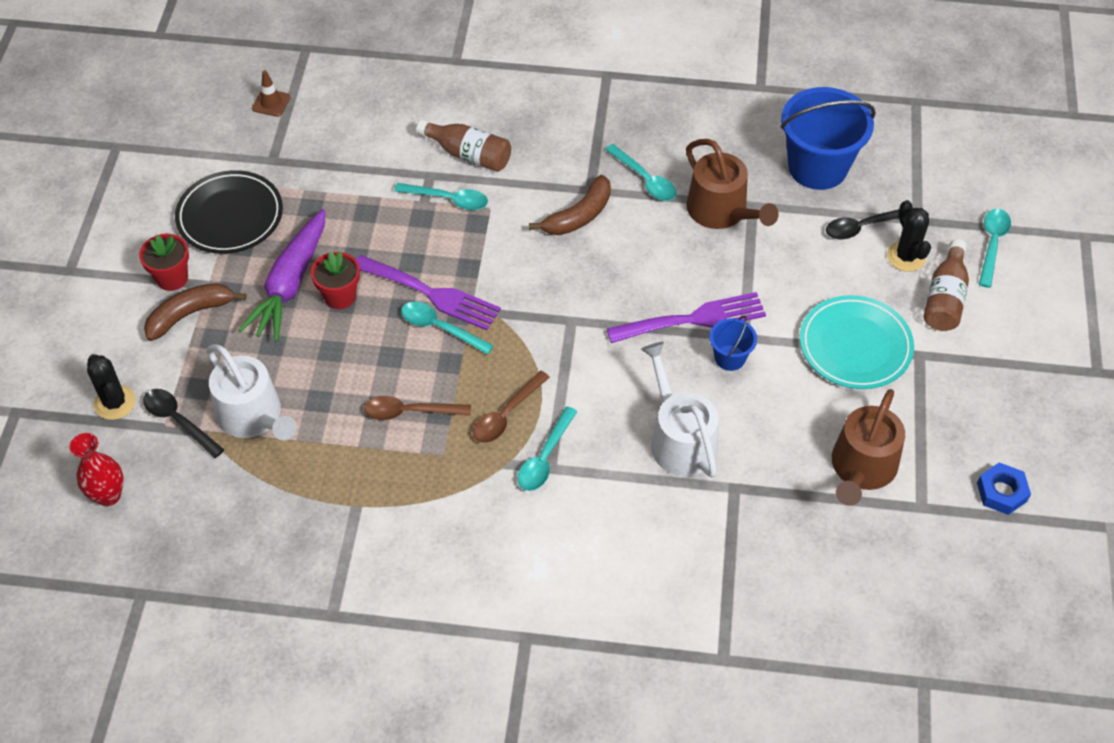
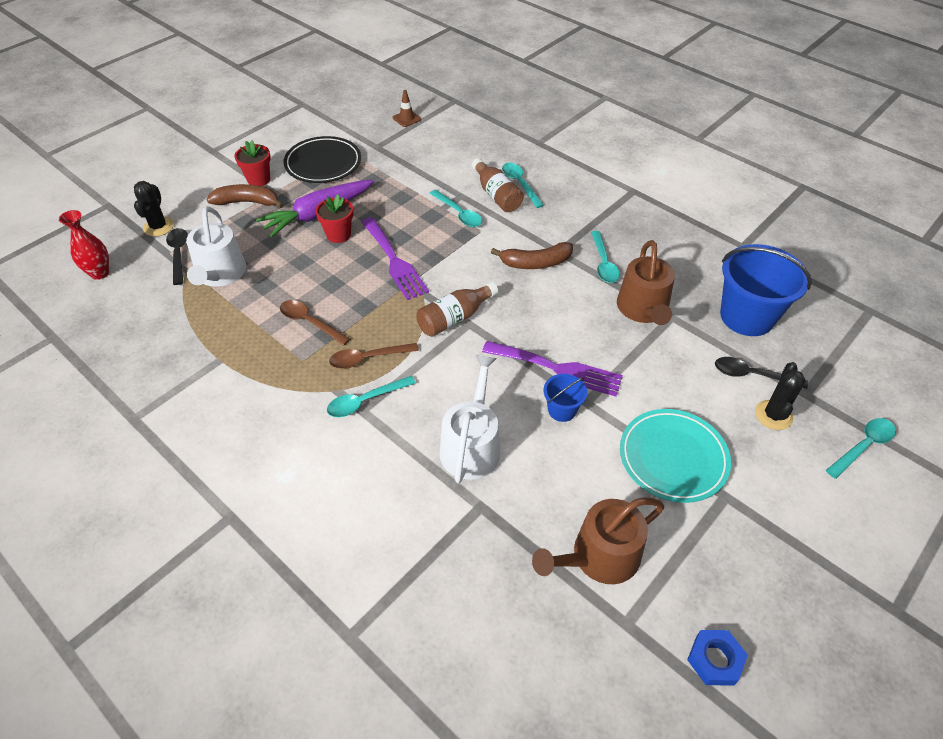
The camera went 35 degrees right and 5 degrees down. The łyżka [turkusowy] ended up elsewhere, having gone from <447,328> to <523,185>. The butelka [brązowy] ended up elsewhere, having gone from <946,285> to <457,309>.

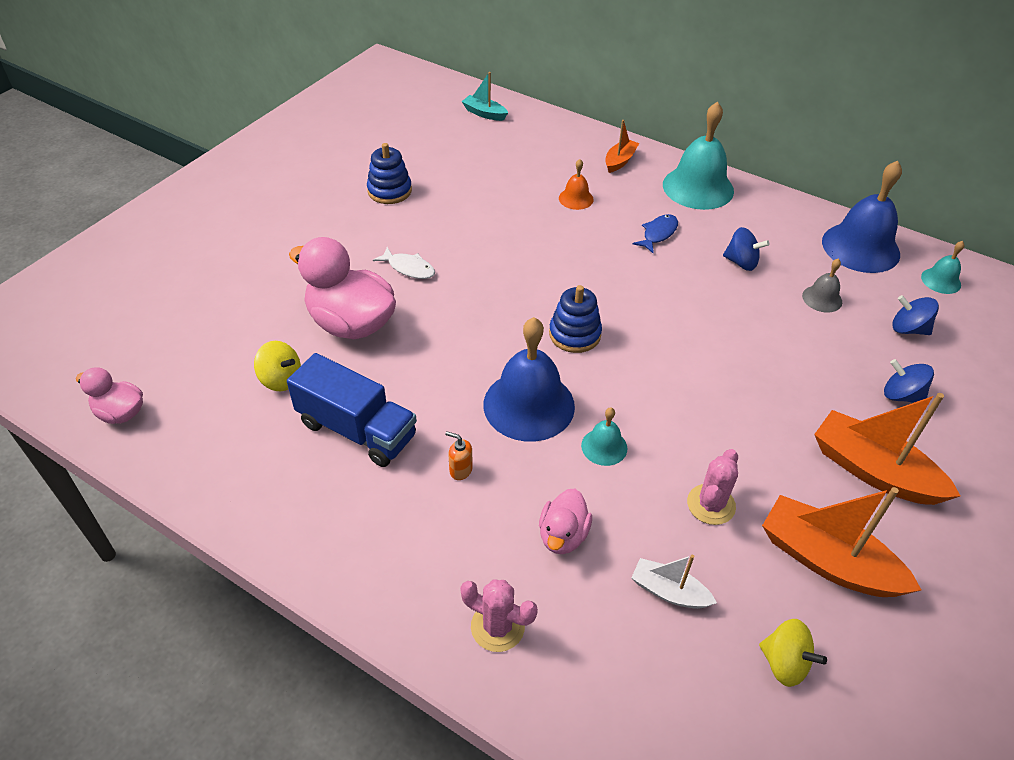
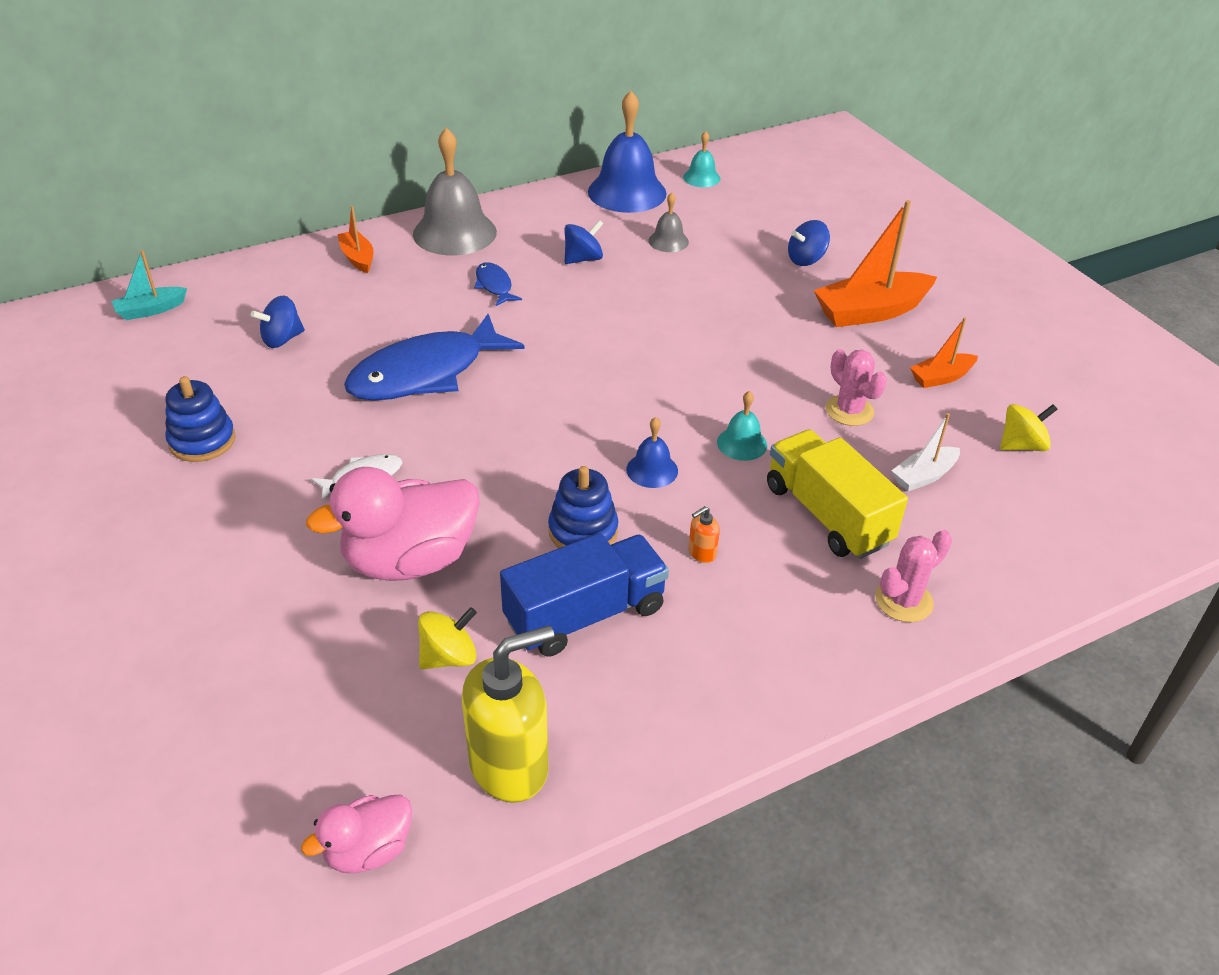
The camera went 60 degrees left and 5 degrees down. The size of the dzwonek [niebieski] at <529,379> changed by a factor of 0.48. Where the kaczka [różowy] stood at <565,521>, the ciężarówka [żółty] came to stand at <837,494>. The zabawka nakładanka [niebieski] ended up elsewhere, having gone from <575,319> to <583,507>. The second view lost the dzwonek [pomarańczowy] at <576,184>. What was the dzwonek [turkusowy] at <698,156> turned into the dzwonek [szary] at <455,191>. The size of the łódka [pomarańczowy] at <841,542> changed by a factor of 0.54. The bączek [niebieski] ended up elsewhere, having gone from <915,315> to <278,322>. The second view gained the ryba [niebieski] at <434,357>. The second view gained the dozownik mydła [żółty] at <508,714>.

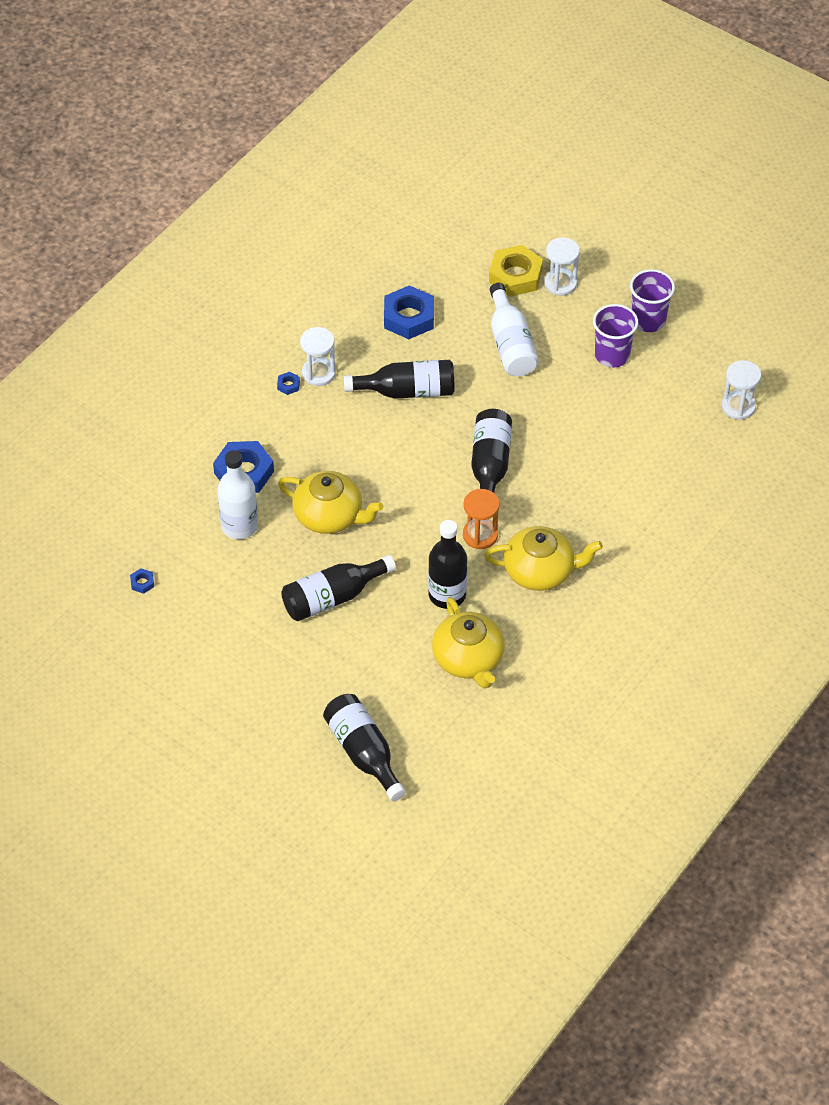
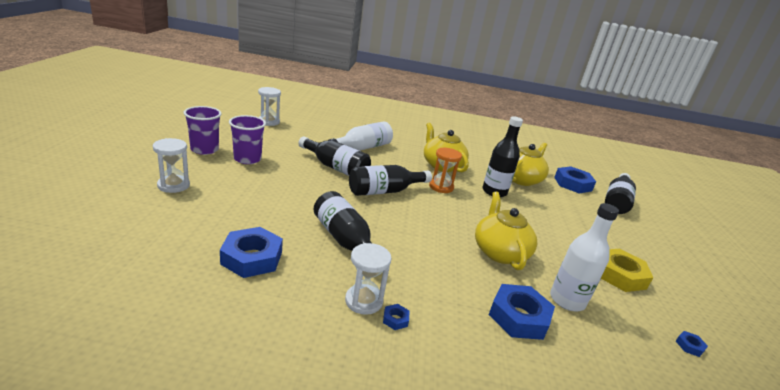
The camera went 125 degrees left and 25 degrees down. The butelka [czarny] ended up elsewhere, having gone from <338,588> to <334,156>. The nakrętka [żółty] ended up elsewhere, having gone from <516,271> to <627,270>. The butelka [biały] ended up elsewhere, having gone from <514,329> to <361,136>. The second view gained the nakrętka [niebieski] at <575,179>.

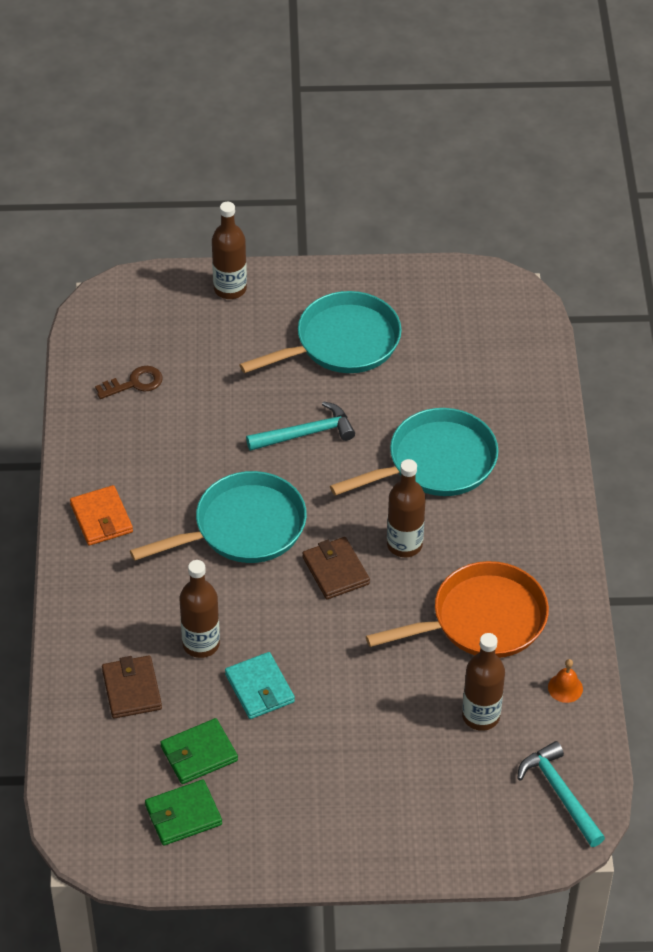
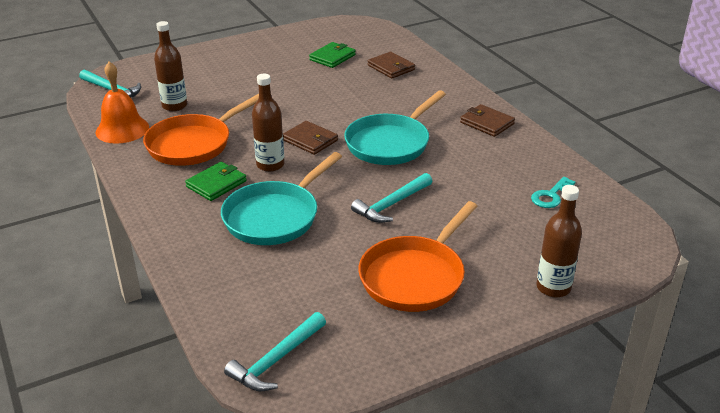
The camera went 155 degrees right and 15 degrees down. What was the portfel [pomarańczowy] at <101,515> turned into the portfel [brązowy] at <487,120>. What was the klucz [brązowy] at <129,382> turned into the klucz [turkusowy] at <553,192>. The portfel [zielony] ended up elsewhere, having gone from <183,812> to <216,181>. The second view lost the butelka [brązowy] at <200,609>. The second view lost the portfel [turkusowy] at <260,685>. What was the patelnia [turkusowy] at <320,332> turned into the patelnia [pomarańczowy] at <417,256>. The size of the dzwonek [pomarańczowy] at <565,681> changed by a factor of 2.13. The second view gained the młotek [turkusowy] at <275,351>.

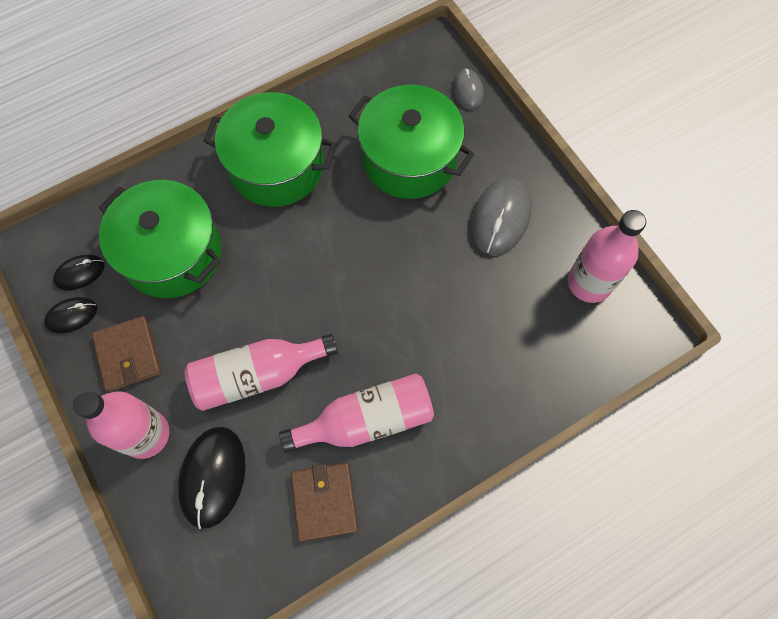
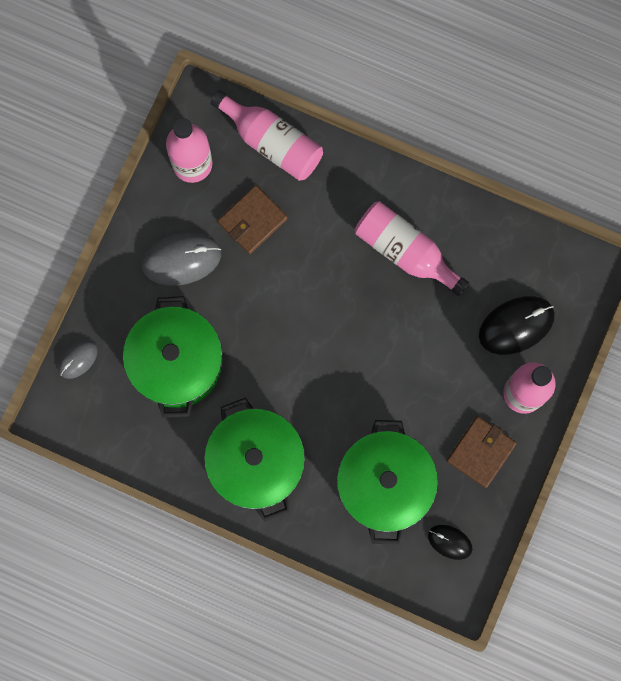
The camera went 125 degrees left and 10 degrees up. The second view lost the myszka [czarny] at <70,315>. The butelka [różowy] ended up elsewhere, having gone from <261,372> to <267,135>. The portfel [brązowy] ended up elsewhere, having gone from <324,502> to <253,219>.

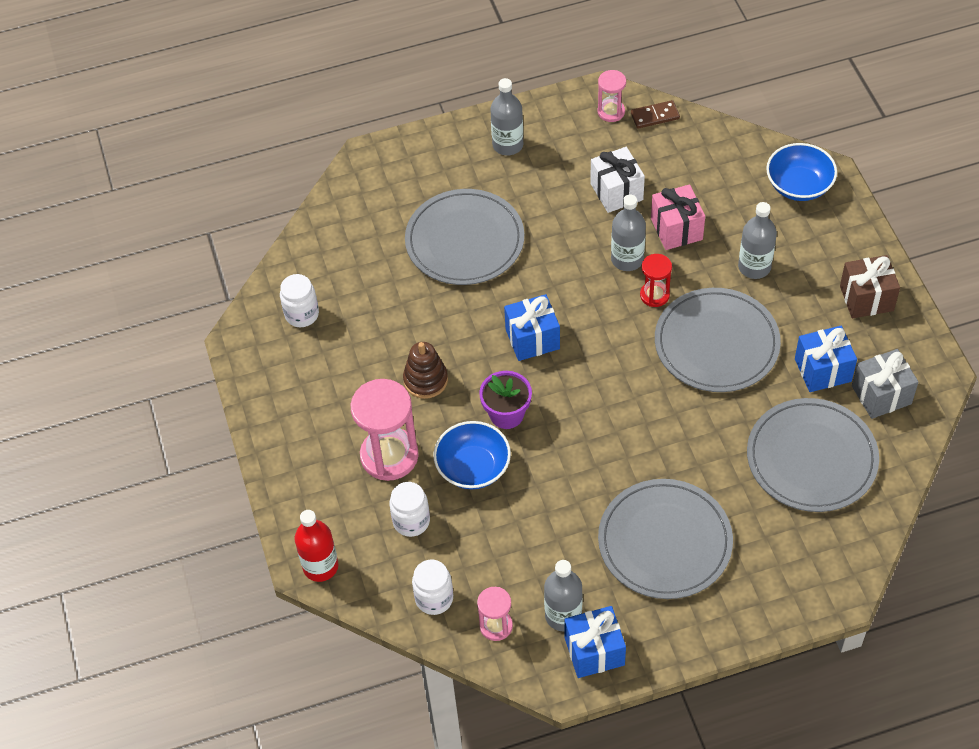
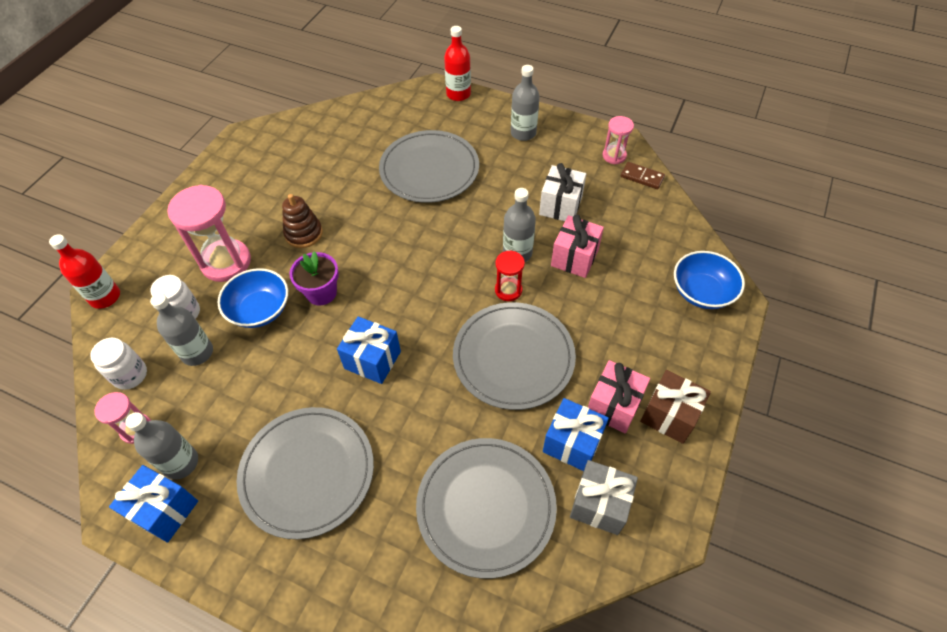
The camera went 40 degrees right and 0 degrees up. The second view lost the słoik [biały] at <299,300>. The prezent [niebieski] ended up elsewhere, having gone from <532,327> to <369,350>. The butelka [szary] ended up elsewhere, having gone from <757,240> to <181,329>. The second view gained the butelka [czerwony] at <457,63>. The second view gained the prezent [różowy] at <619,396>.

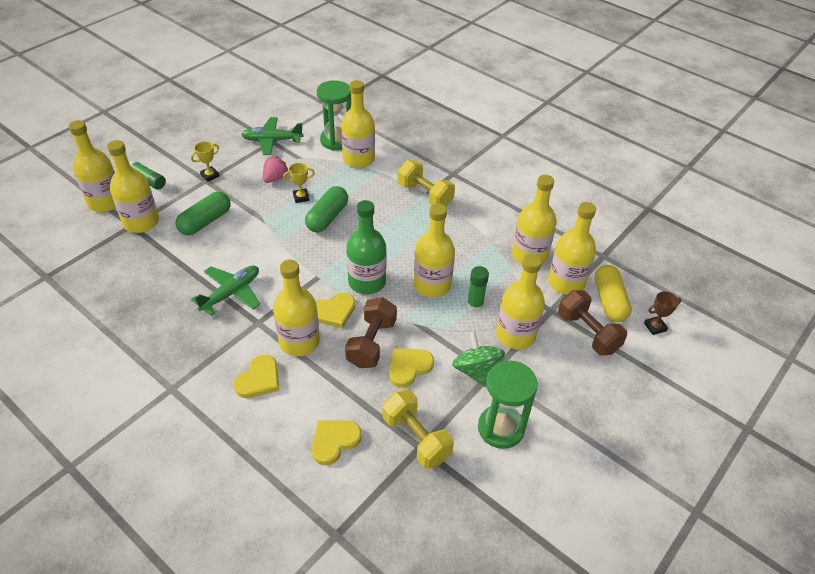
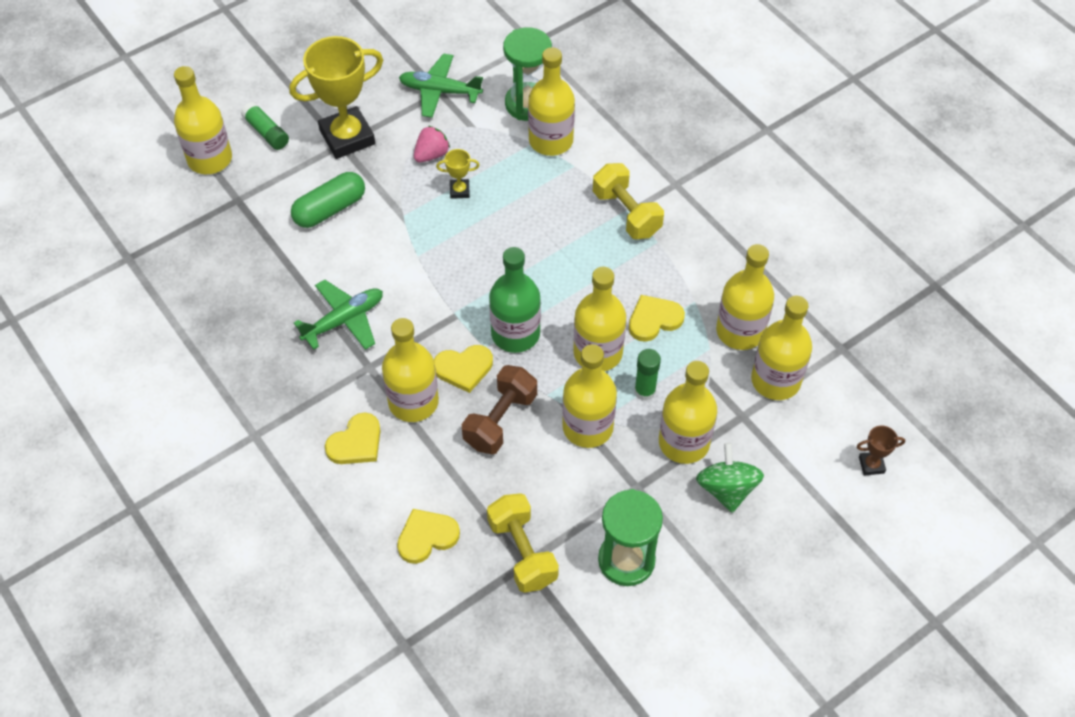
The camera went 15 degrees right and 10 degrees up. The butelka [żółty] ended up elsewhere, having gone from <133,186> to <589,396>. The size of the puchar [żółty] at <205,161> changed by a factor of 2.32. The second view lost the kapsułka [zielony] at <326,209>. The serce [żółty] ended up elsewhere, having gone from <411,368> to <657,318>. The bączek [zielony] ended up elsewhere, having gone from <478,359> to <730,478>. The second view lost the hantel [brązowy] at <592,323>. The second view lost the kapsułka [żółty] at <613,293>.

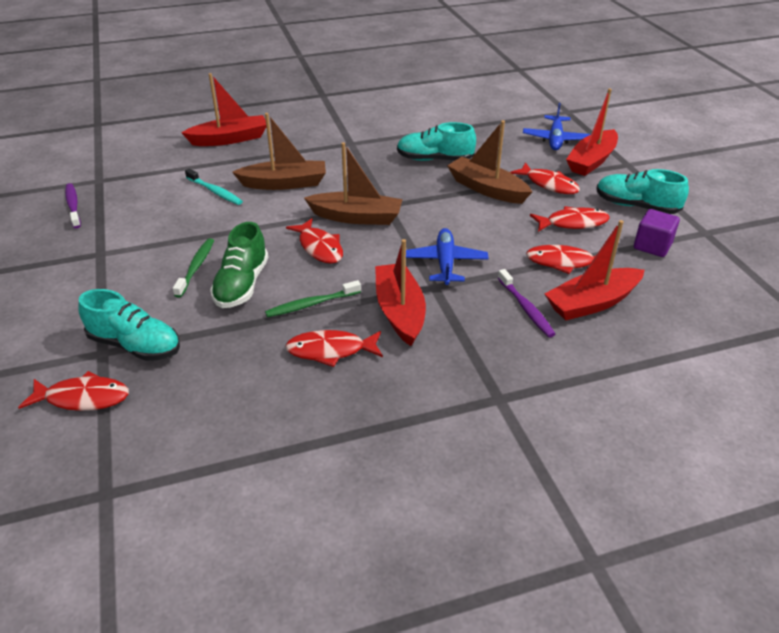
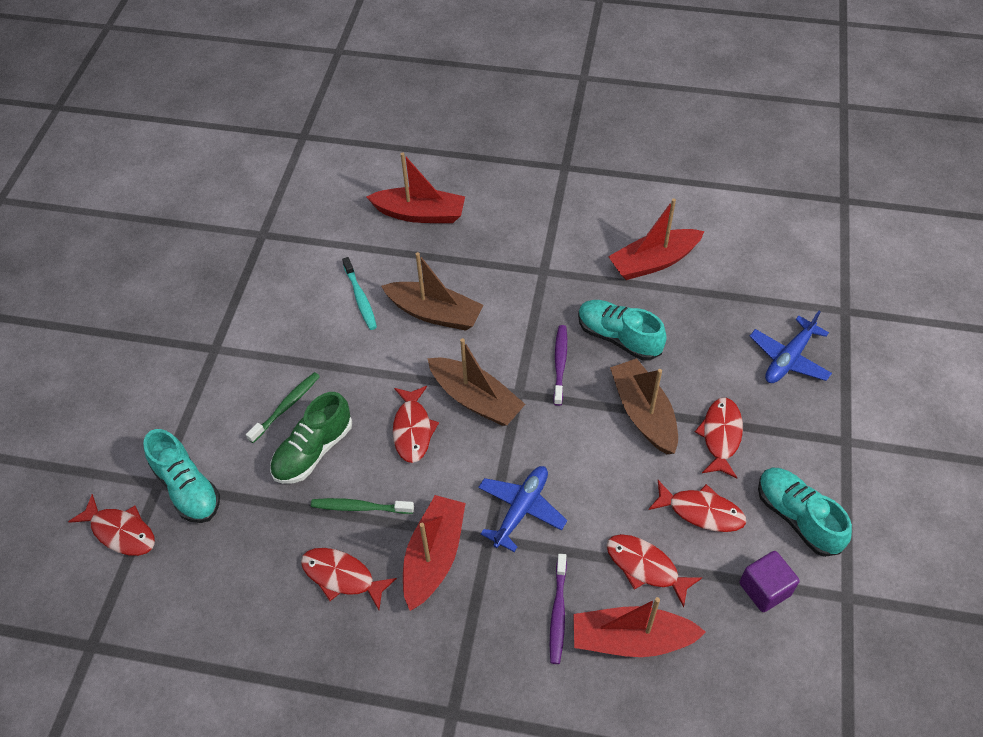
The camera went 30 degrees right and 15 degrees up. The szczoteczka do zębów [fioletowy] ended up elsewhere, having gone from <73,205> to <560,365>. The ryba [czerwony] at <545,178> ended up facing another way, 150 degrees counterclockwise from before. The łódka [czerwony] ended up elsewhere, having gone from <592,132> to <656,239>.

